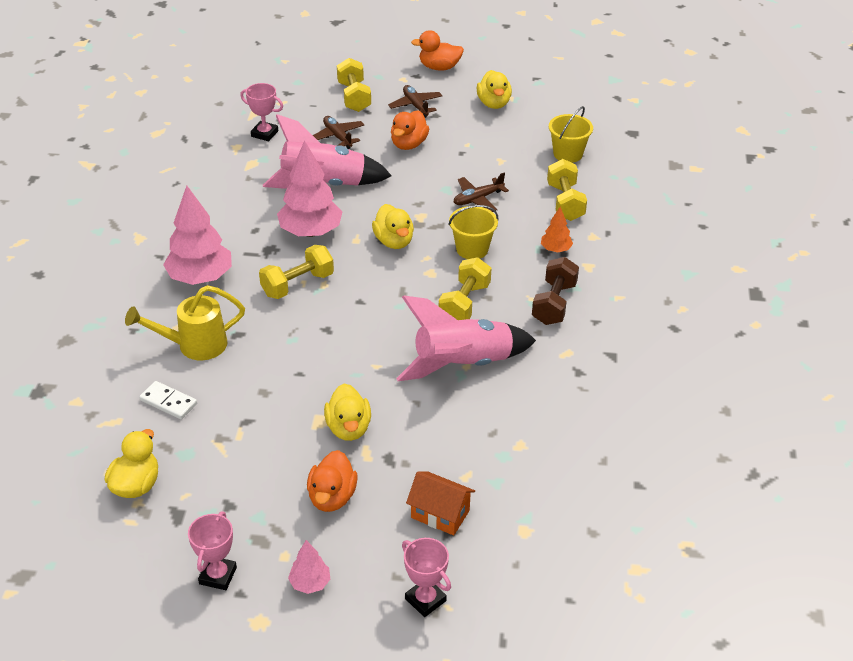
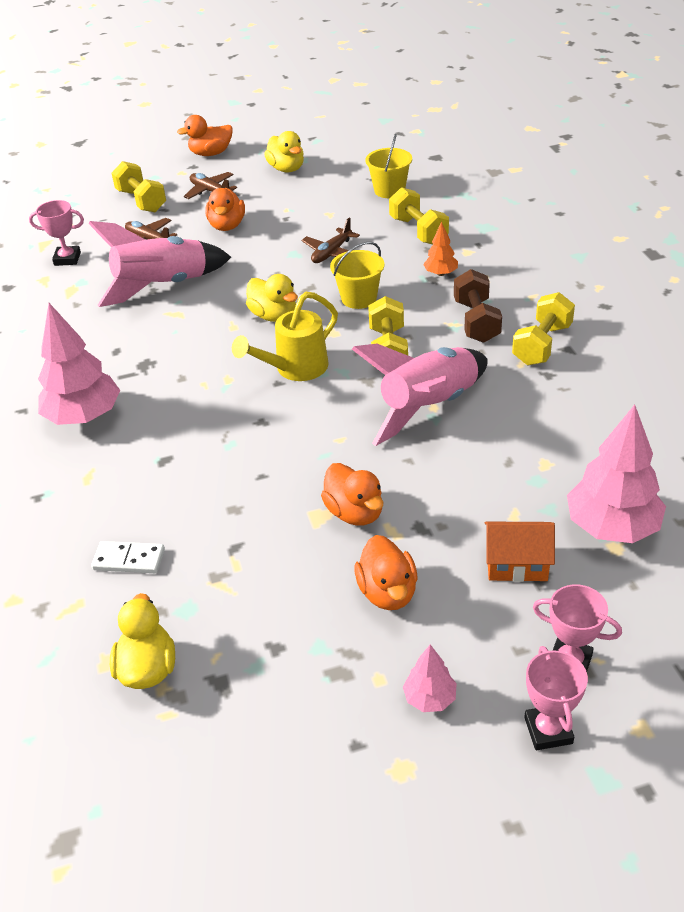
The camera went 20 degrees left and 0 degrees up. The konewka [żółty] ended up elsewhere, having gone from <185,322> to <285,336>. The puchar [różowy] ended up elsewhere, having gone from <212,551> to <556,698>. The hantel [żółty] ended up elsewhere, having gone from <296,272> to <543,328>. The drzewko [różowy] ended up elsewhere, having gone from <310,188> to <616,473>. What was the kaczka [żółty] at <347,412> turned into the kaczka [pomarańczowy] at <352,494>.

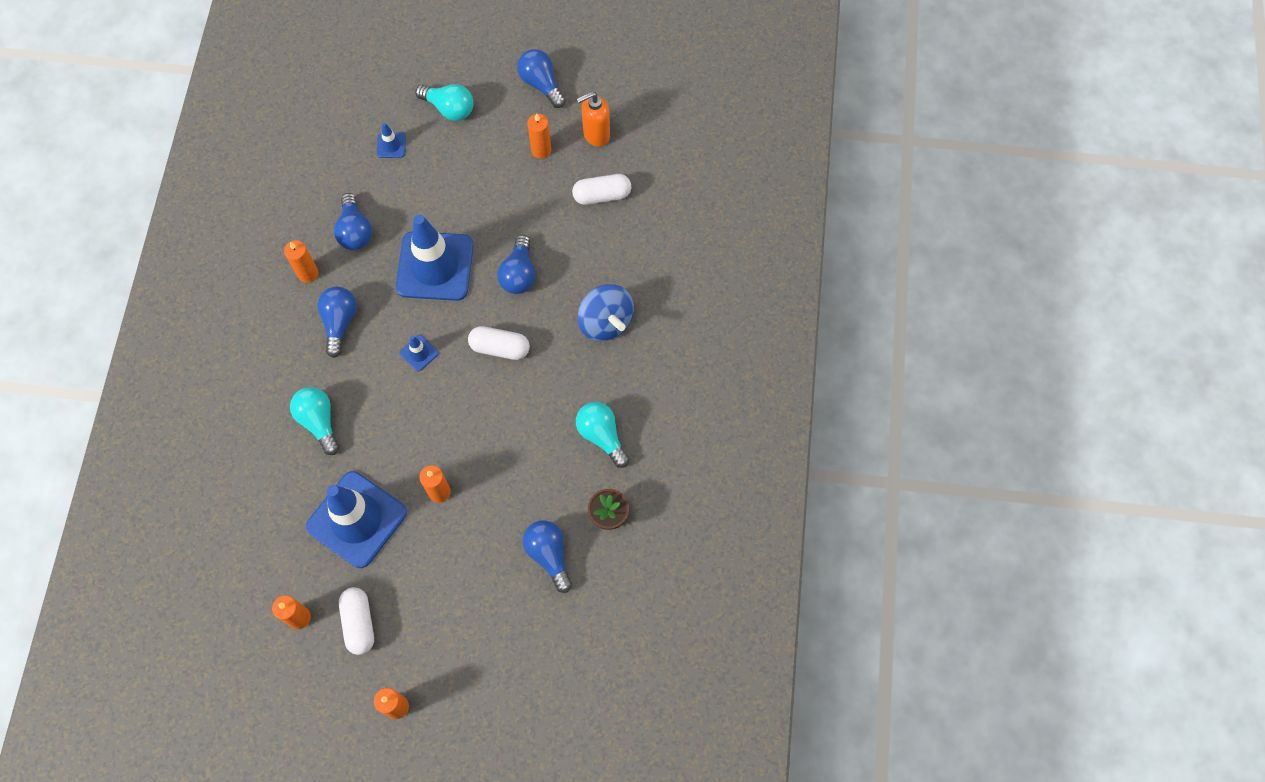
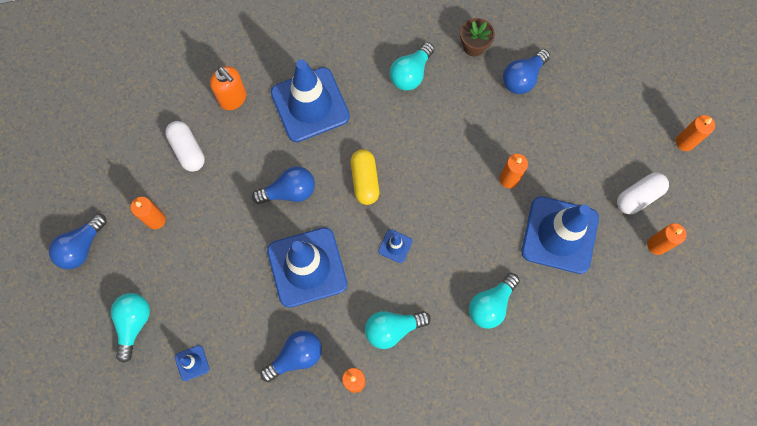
The camera went 110 degrees left and 5 degrees up. What was the żarówka [niebieski] at <337,322> turned into the żarówka [turkusowy] at <398,330>. What was the kapsułka [biały] at <499,343> turned into the kapsułka [żółty] at <365,177>. The dozownik mydła [pomarańczowy] ended up elsewhere, having gone from <593,119> to <228,88>. Where the bączek [niebieski] stood at <606,312>, the pachołek [niebieski] came to stand at <310,100>.

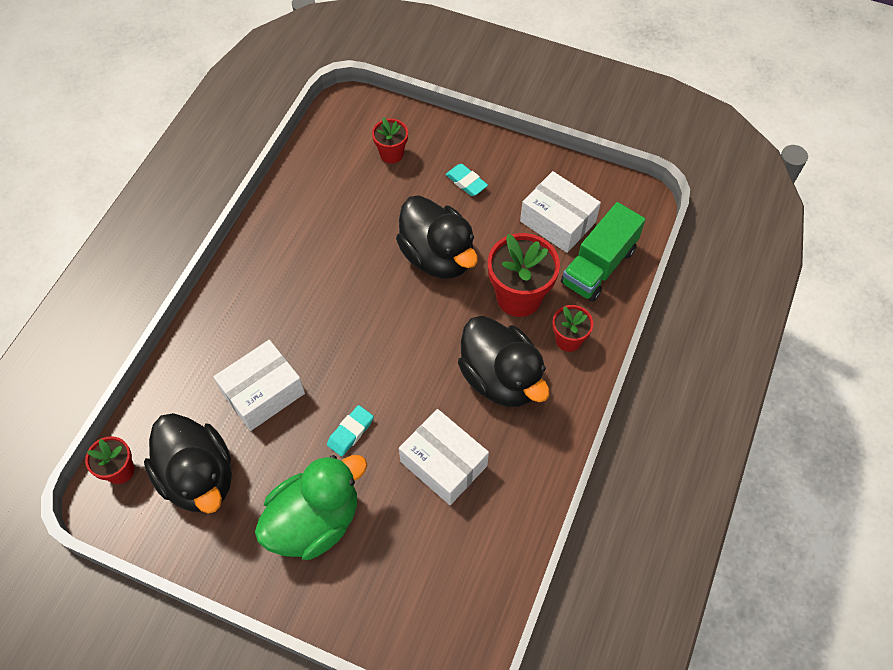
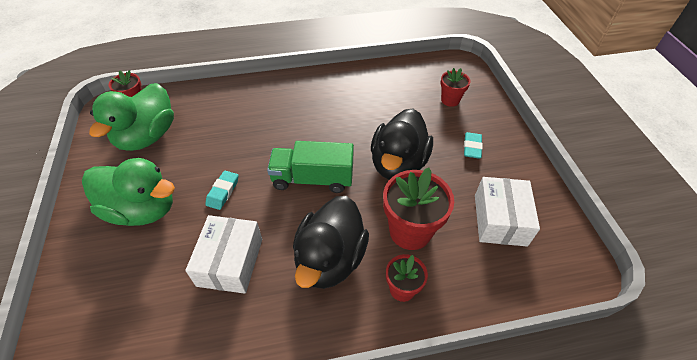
The camera went 55 degrees right and 10 degrees down. What was the kaczka [czarny] at <188,463> turned into the kaczka [zielony] at <131,117>. The second view lost the pudełko [biały] at <259,385>. The gumka do mazania [turkusowy] at <350,431> ended up facing another way, 75 degrees counterclockwise from before. The ciężarówka [zielony] ended up elsewhere, having gone from <603,252> to <310,167>.

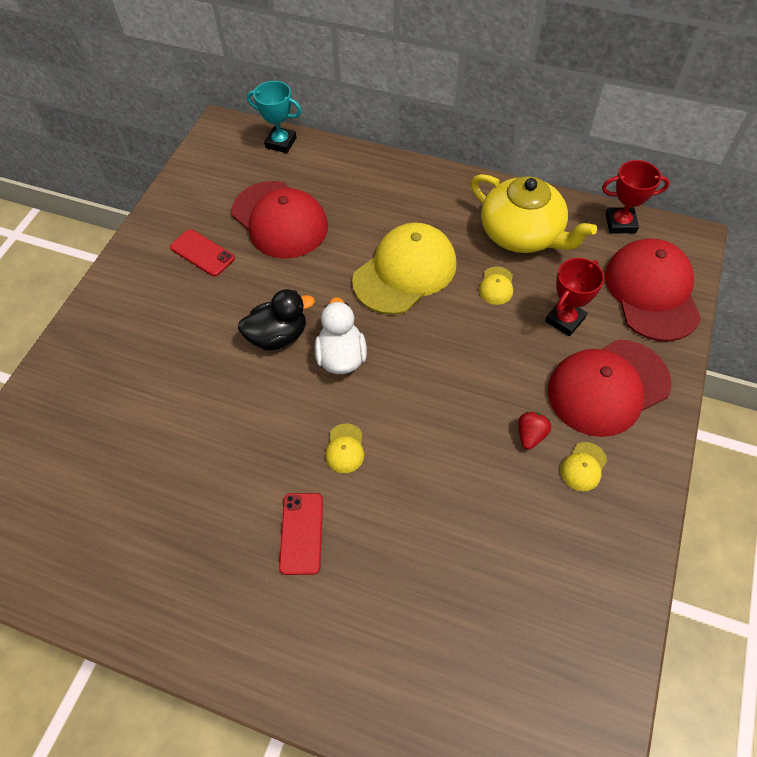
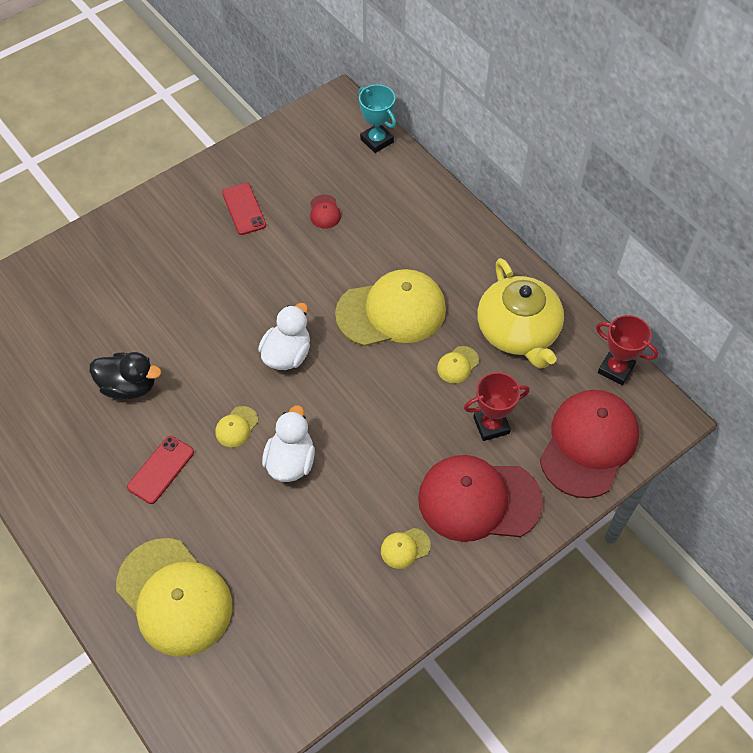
The camera went 30 degrees right and 0 degrees up. The size of the czapka [czerwony] at <280,220> changed by a factor of 0.40. The kaczka [czarny] ended up elsewhere, having gone from <276,319> to <125,375>. The second view lost the truskawka [czerwony] at <534,430>. The second view gained the czapka [żółty] at <174,597>. The second view gained the kaczka [biały] at <288,443>.

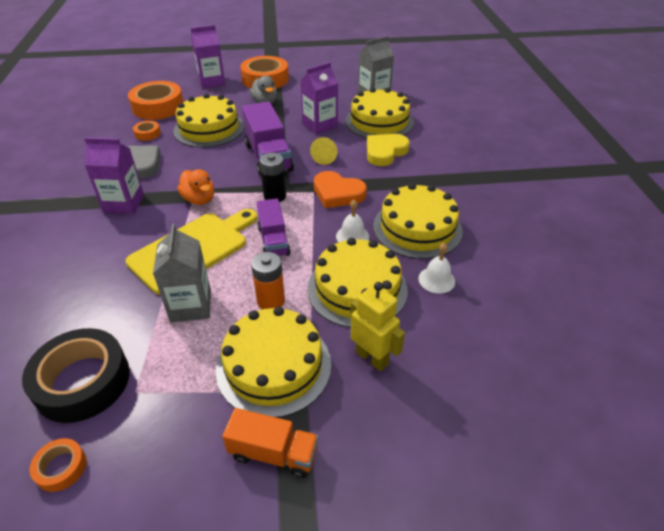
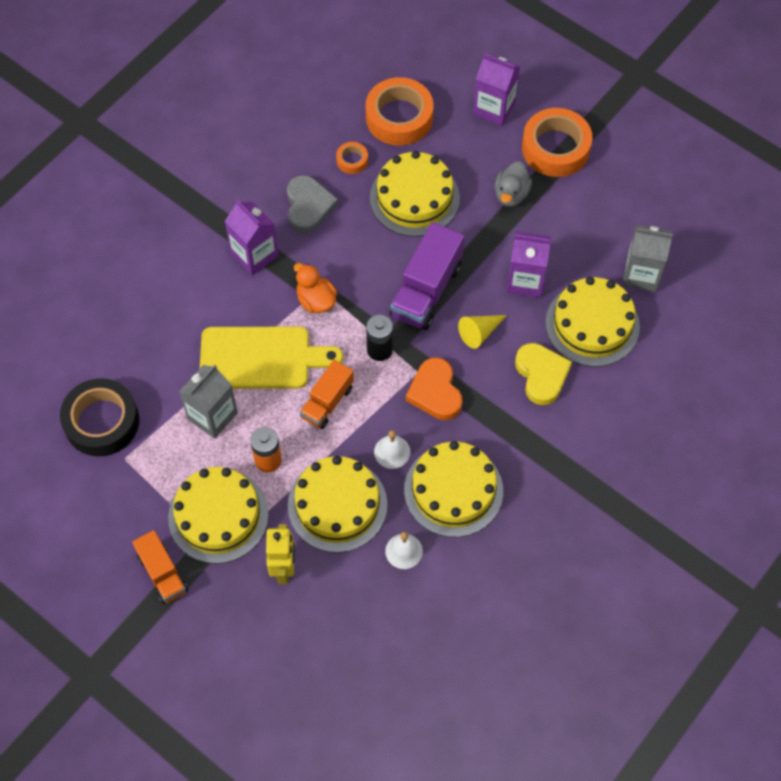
The camera went 45 degrees right and 20 degrees up. The second view lost the taśma klejąca [pomarańczowy] at <57,465>. The kaczka [pomarańczowy] at <195,187> ended up facing another way, 135 degrees clockwise from before. What was the ciężarówka [fioletowy] at <274,227> turned into the ciężarówka [pomarańczowy] at <327,394>. The serce [żółty] at <388,150> ended up facing another way, 75 degrees clockwise from before.

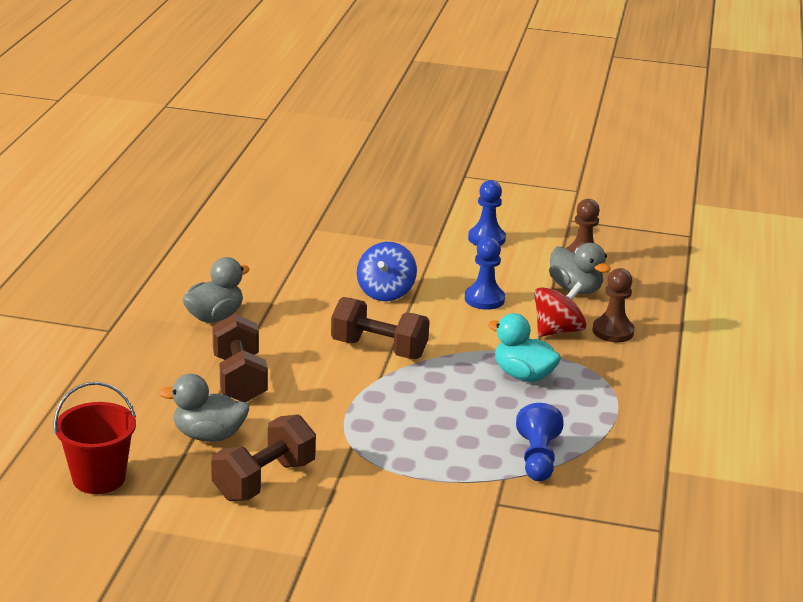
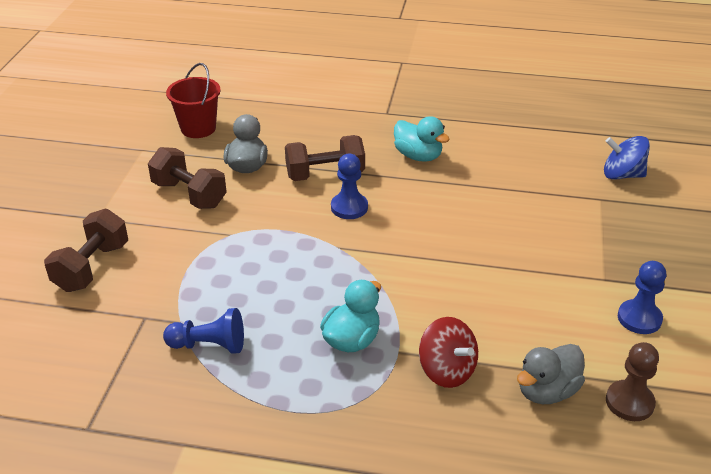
The camera went 90 degrees right and 10 degrees up. What was the kaczka [szary] at <216,290> turned into the kaczka [turkusowy] at <422,139>. The hantel [brązowy] ended up elsewhere, having gone from <380,328> to <86,250>. The bączek [niebieski] ended up elsewhere, having gone from <387,271> to <627,158>. The pionek [niebieski] ended up elsewhere, having gone from <485,273> to <349,186>. The second view lost the pionek [brązowy] at <613,305>.

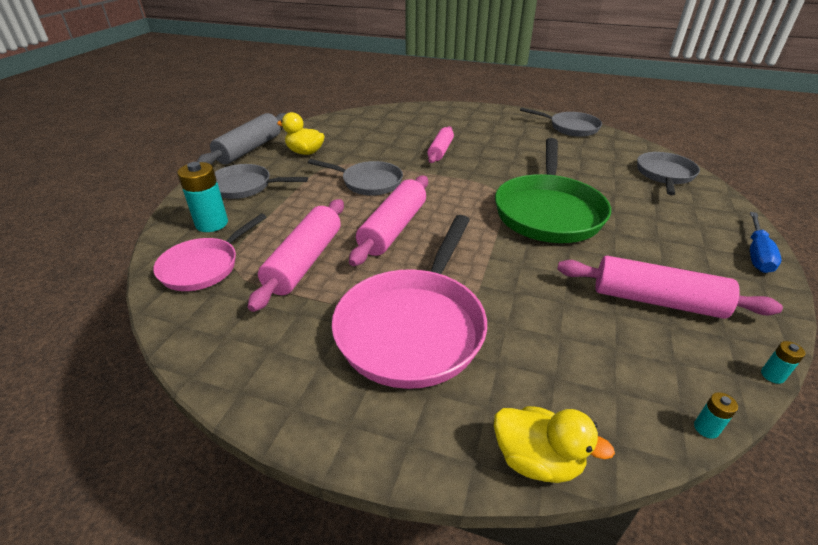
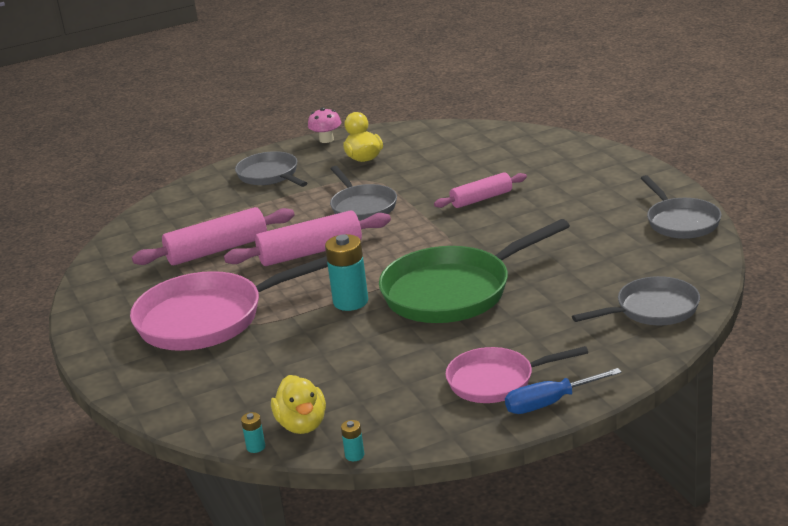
The camera went 50 degrees right and 10 degrees down. The patelnia [różowy] ended up elsewhere, having gone from <210,252> to <516,374>. The bateria [turkusowy] ended up elsewhere, having gone from <202,197> to <346,272>. Where the wałek do ciasta [szary] stood at <241,138>, the grzyb [różowy] came to stand at <324,125>. The kaczka [żółty] ended up elsewhere, having gone from <554,444> to <298,404>. The second view lost the wałek do ciasta [różowy] at <670,287>.

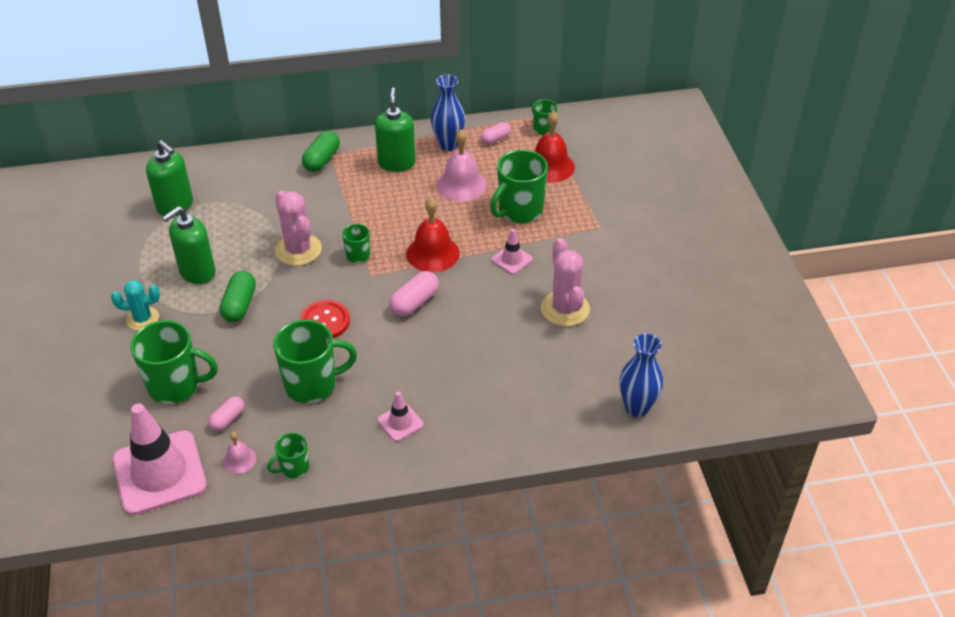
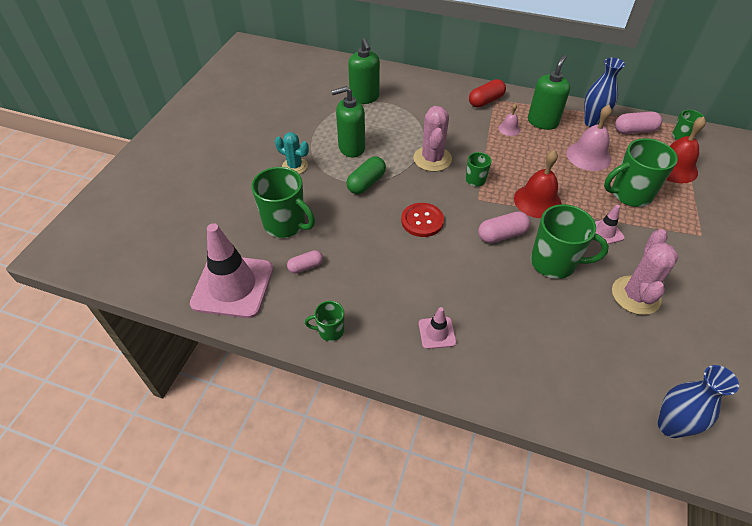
The camera went 30 degrees right and 5 degrees up. The dzwonek [różowy] ended up elsewhere, having gone from <239,453> to <509,119>. The kubek [zielony] ended up elsewhere, having gone from <315,361> to <570,241>. What was the kapsułka [zielony] at <321,151> turned into the kapsułka [czerwony] at <487,93>. The size of the kapsułka [różowy] at <496,133> changed by a factor of 1.54.

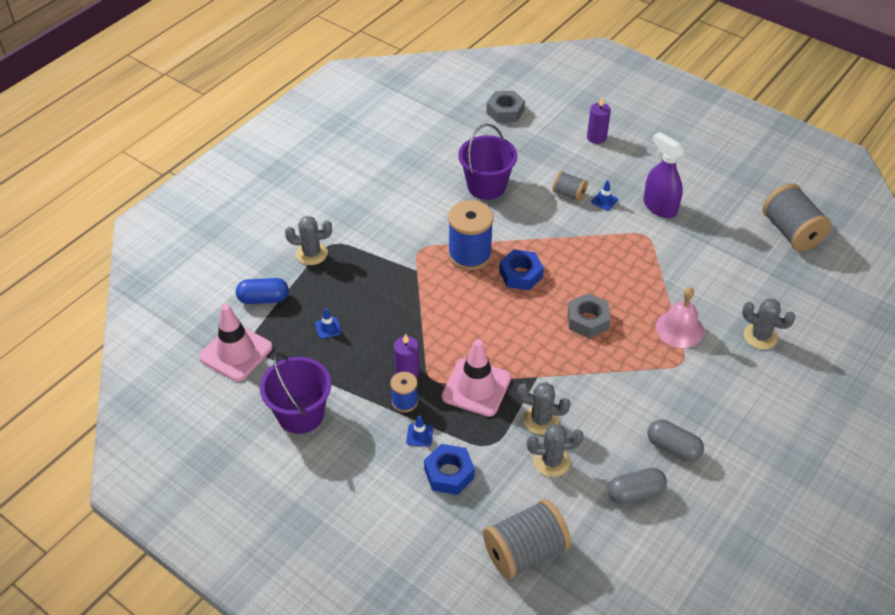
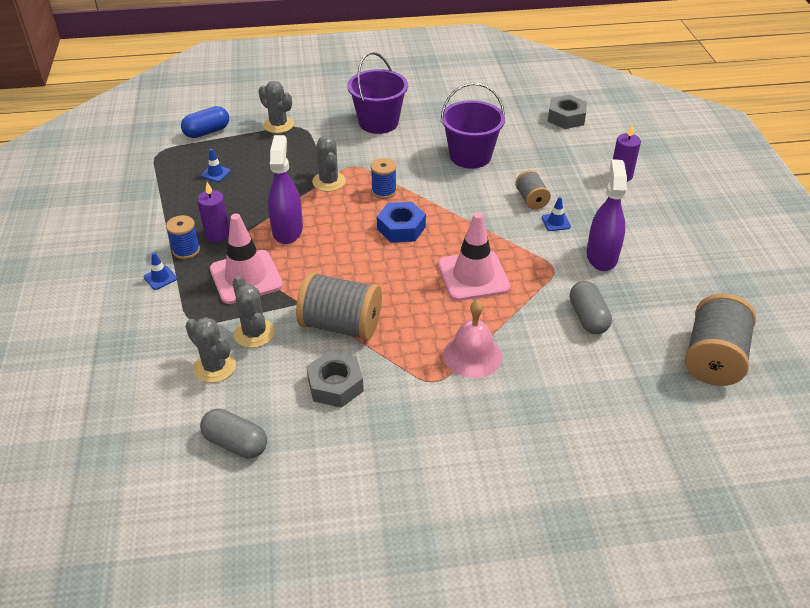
The camera went 45 degrees right and 5 degrees down. The pachołek [różowy] ended up elsewhere, having gone from <236,342> to <474,256>. The kapsułka [niebieski] at <262,291> ended up facing another way, 75 degrees counterclockwise from before. The wiadro [fioletowy] ended up elsewhere, having gone from <295,393> to <377,93>. The second view lost the nakrętka [niebieski] at <449,469>. The size of the szpulka [niebieski] at <471,235> changed by a factor of 0.54. The szpulka [szary] ended up elsewhere, having gone from <527,539> to <339,306>. The nakrętka [szary] ended up elsewhere, having gone from <589,315> to <335,379>. The kapsułka [szary] ended up elsewhere, having gone from <676,440> to <591,307>. The kaktus [szary] ended up elsewhere, having gone from <768,323> to <329,164>. The second view gained the spryskiwacz [fioletowy] at <285,189>.

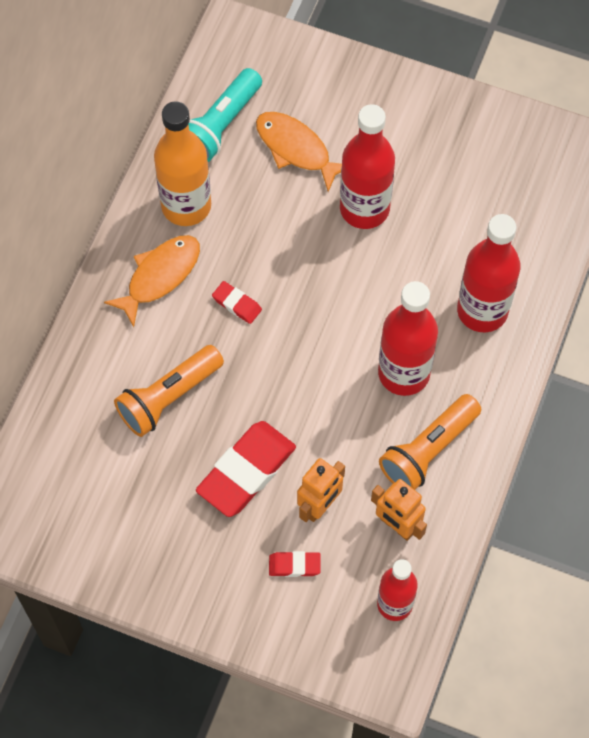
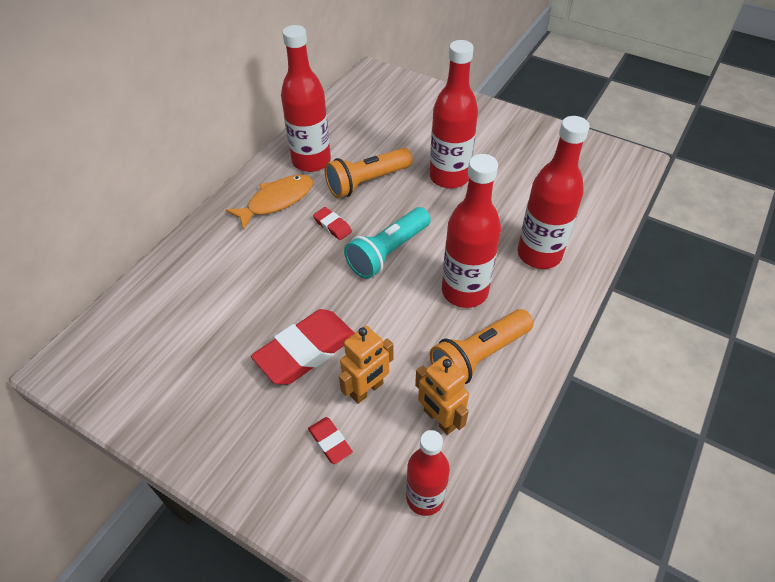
The camera went 10 degrees right and 15 degrees down. The latarka [pomarańczowy] ended up elsewhere, having gone from <169,391> to <368,173>. What was the butelka [pomarańczowy] at <182,163> turned into the butelka [czerwony] at <306,98>. The latarka [turkusowy] ended up elsewhere, having gone from <225,115> to <387,243>. The second view lost the ryba [pomarańczowy] at <299,152>. The gumka do mazania [czerwony] at <295,564> ended up facing another way, 45 degrees clockwise from before.

